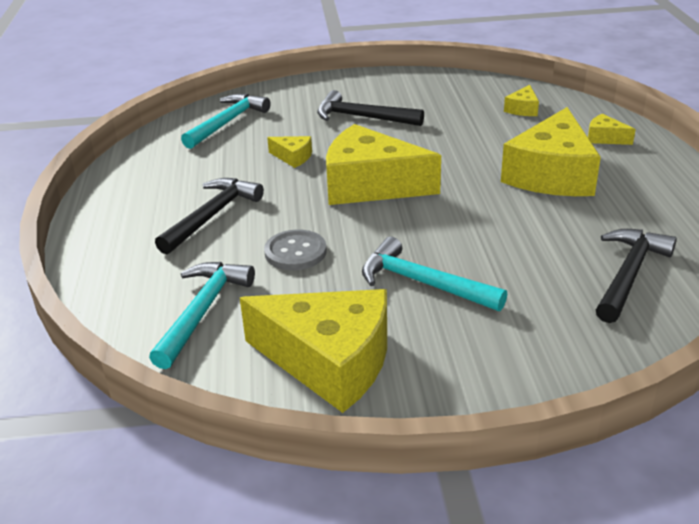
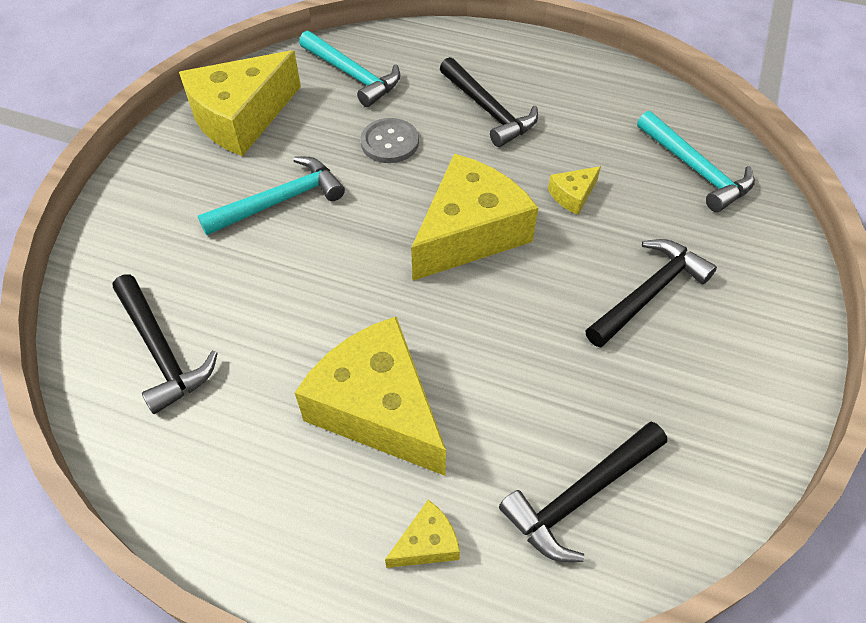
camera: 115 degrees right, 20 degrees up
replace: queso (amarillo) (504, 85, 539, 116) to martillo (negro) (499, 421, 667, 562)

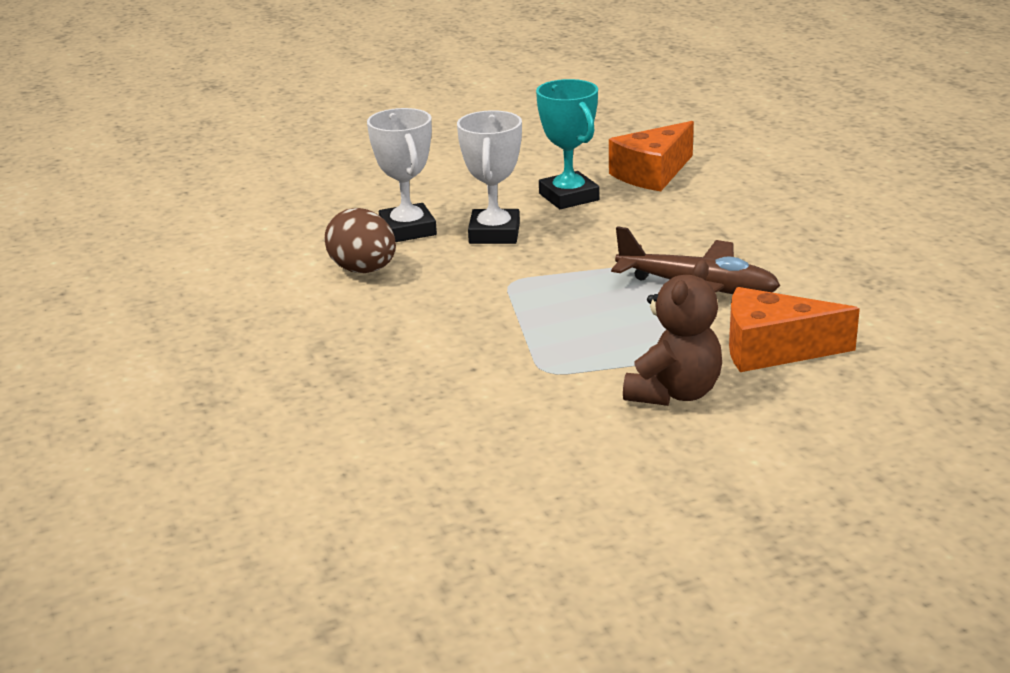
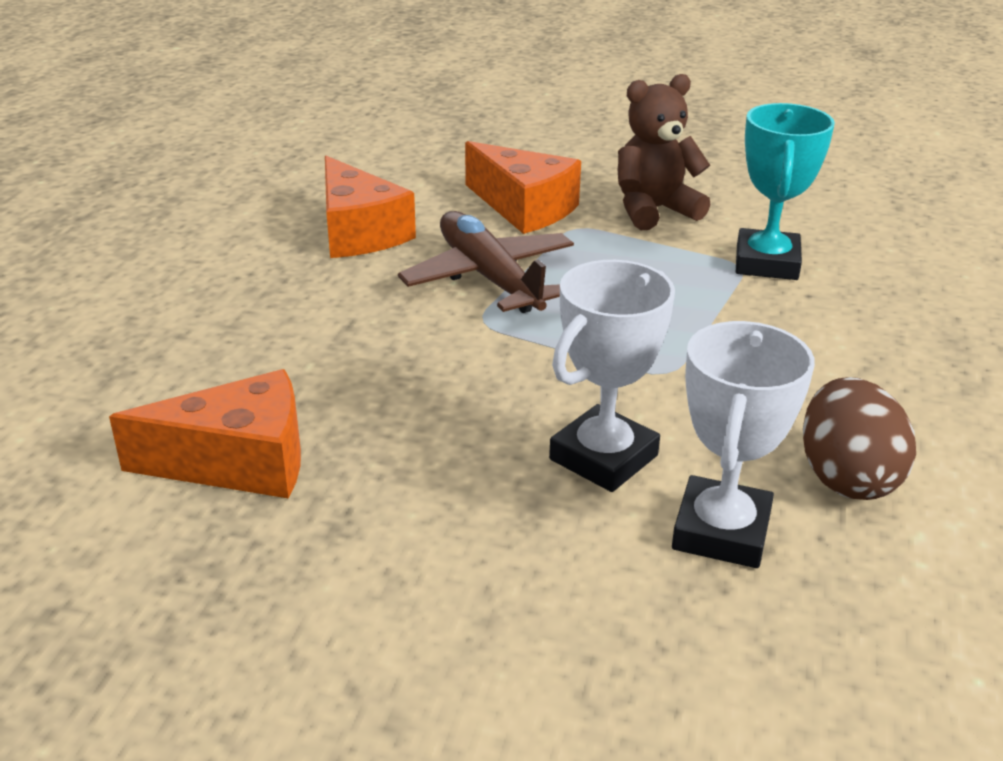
camera: 145 degrees left, 5 degrees up
insert: queso (naranja) (325, 156, 416, 258)
move: trofeo (turquesa) (536, 79, 599, 209) to (736, 103, 835, 280)

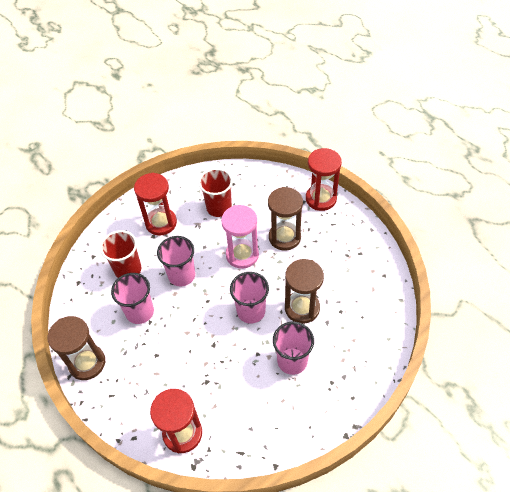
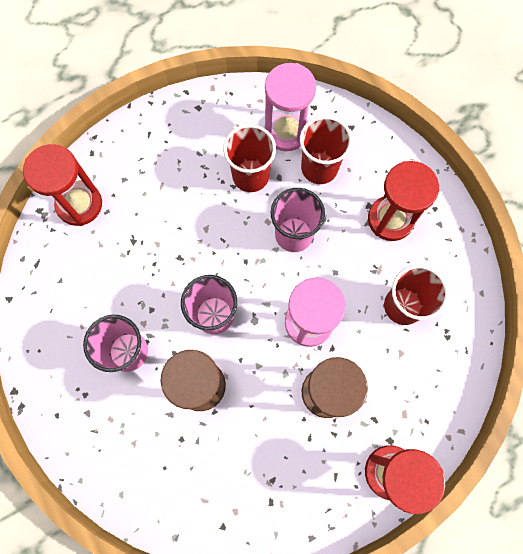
camera: 100 degrees right, 20 degrees up
delete: reloj de arena (marrón) (48, 316, 106, 380)
insert: reloj de arena (rosa) (264, 63, 316, 151)
recolor: vaso (rosa) (111, 273, 154, 324) to vaso (rojo) (223, 124, 276, 192)

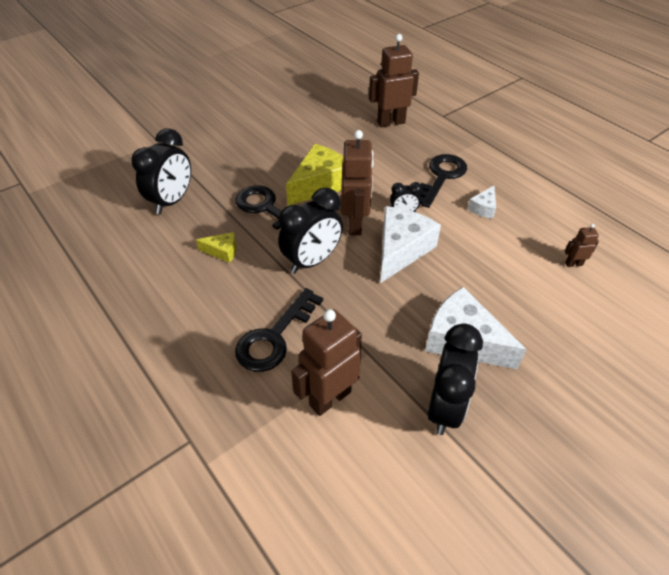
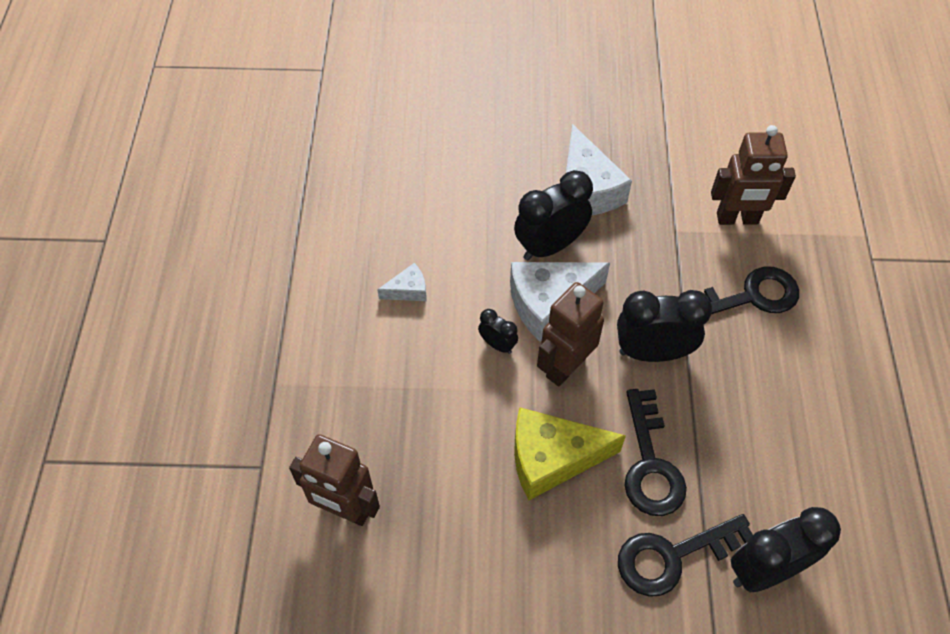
camera: 140 degrees left, 10 degrees up
delete: queso (amarillo) (196, 232, 237, 263); robot (marrón) (564, 224, 599, 267)
move: llave (negro) (420, 154, 467, 208) to (618, 514, 753, 597); despertador (negro) (428, 323, 483, 435) to (514, 170, 593, 261)

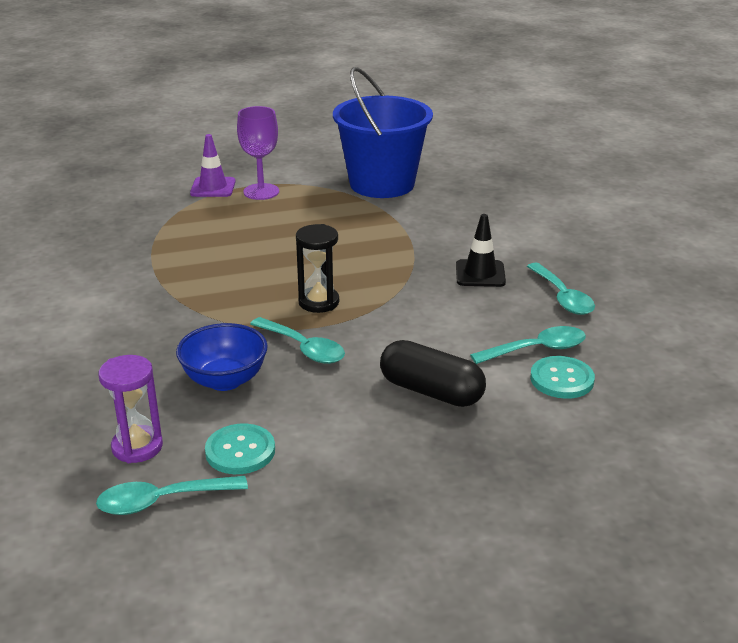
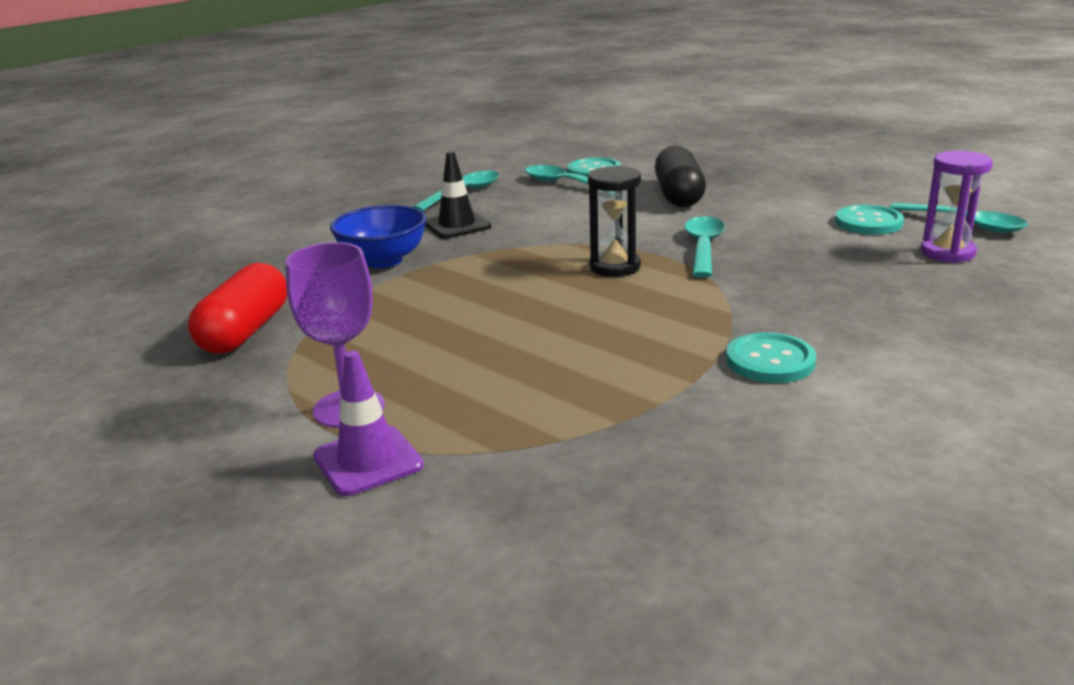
camera: 120 degrees left, 5 degrees down
insert: botón (turquesa) (726, 332, 816, 383)
move: cuenco (azul) (176, 323, 268, 391) to (330, 205, 427, 268)
replace: balde (azul) (333, 67, 433, 198) to cápsula (rojo) (188, 263, 287, 354)

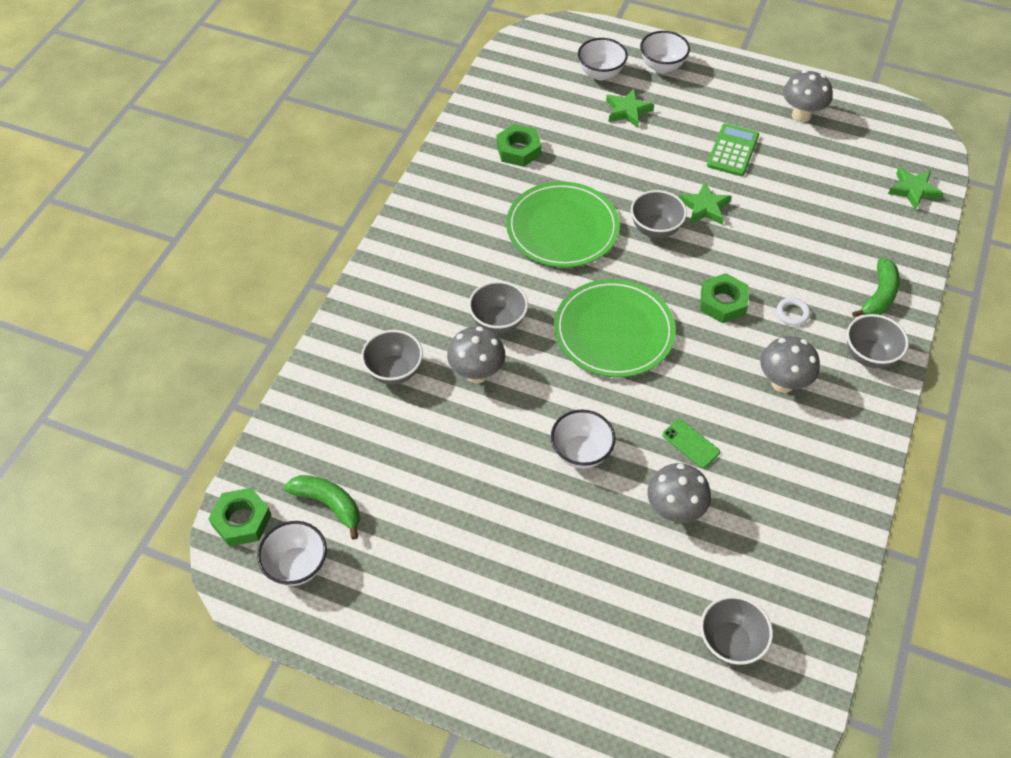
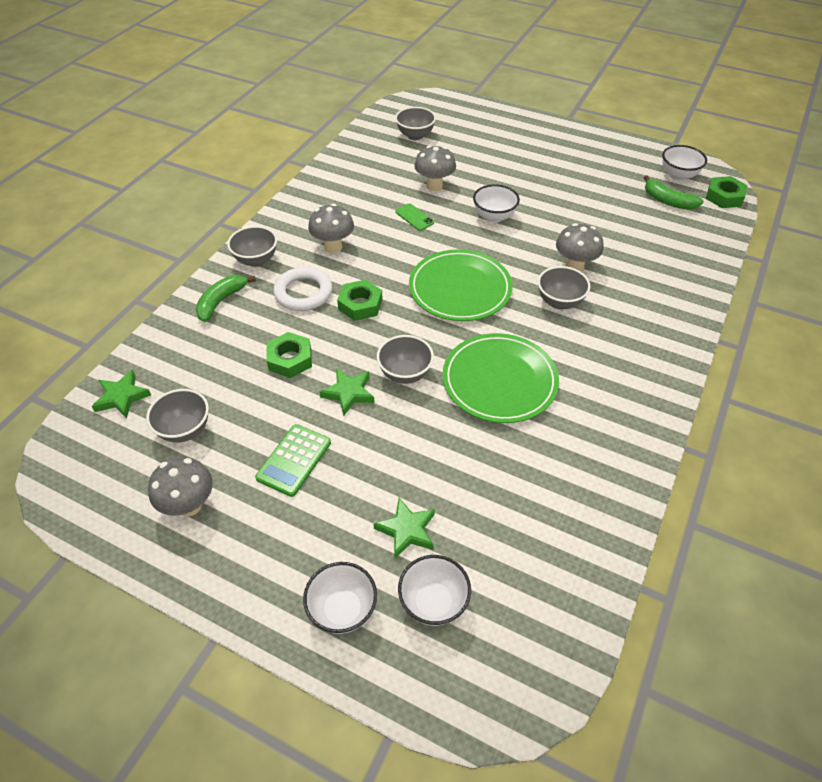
camera: 175 degrees left, 5 degrees down
move: cuenco (gris) (361, 330, 423, 385) to (146, 389, 209, 443); tuerca (verde) (497, 124, 541, 167) to (266, 332, 312, 378)
resize: anillo (blanco) (776, 298, 810, 326) = (273, 267, 332, 311) x2.01

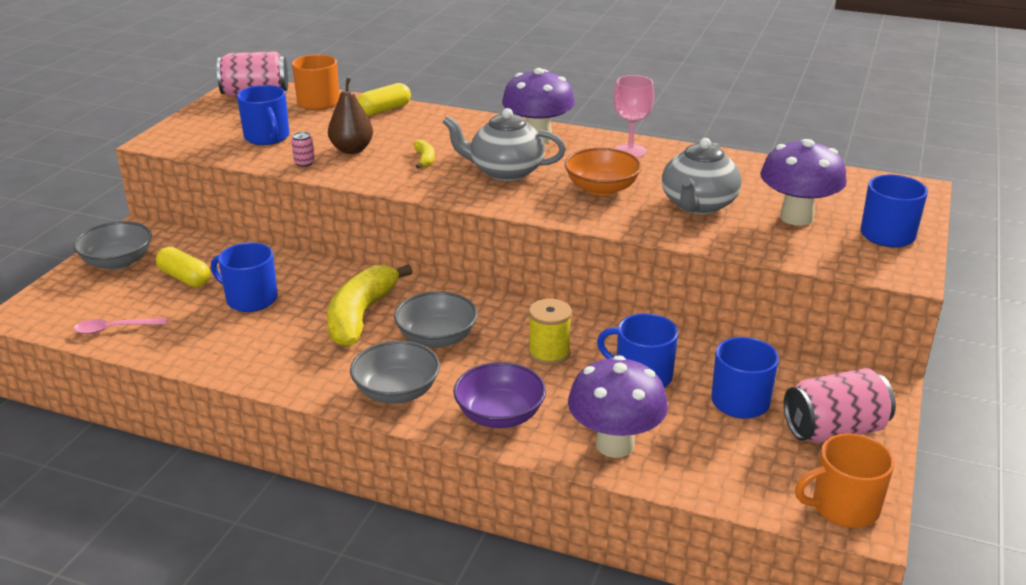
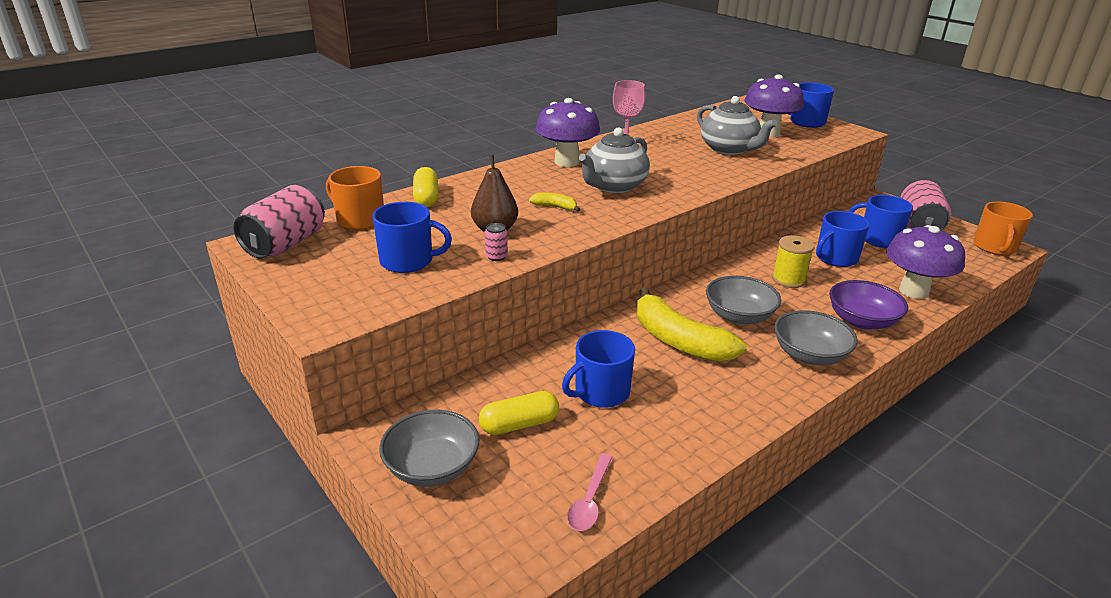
camera: 60 degrees left, 0 degrees up
delete: cuenco (naranja) (565, 148, 642, 196)

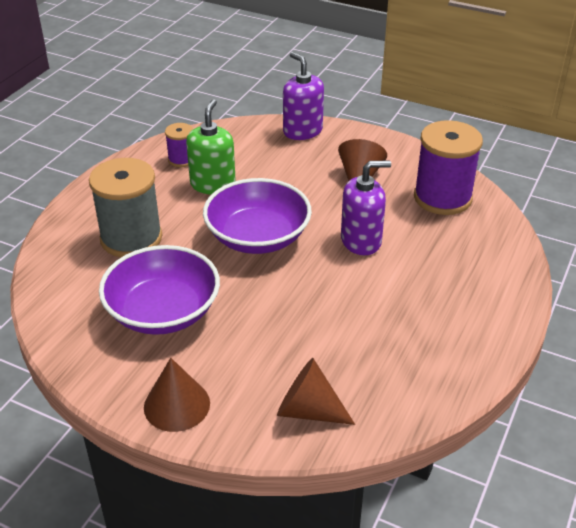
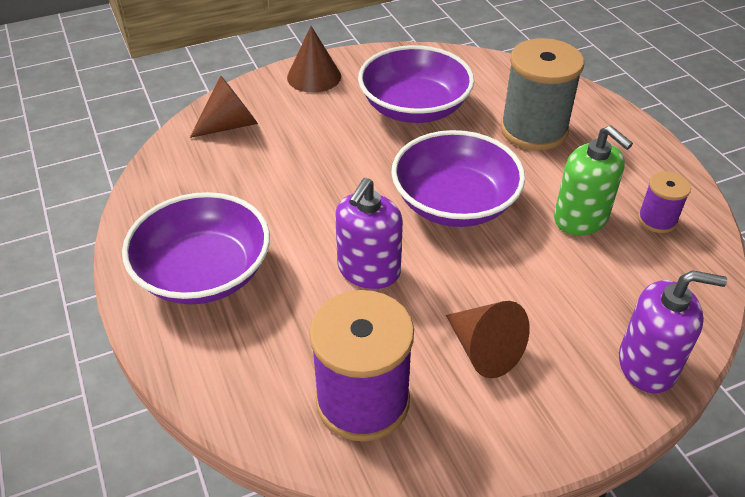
camera: 130 degrees right, 5 degrees up
insert: cuenco (morado) (122, 192, 270, 304)

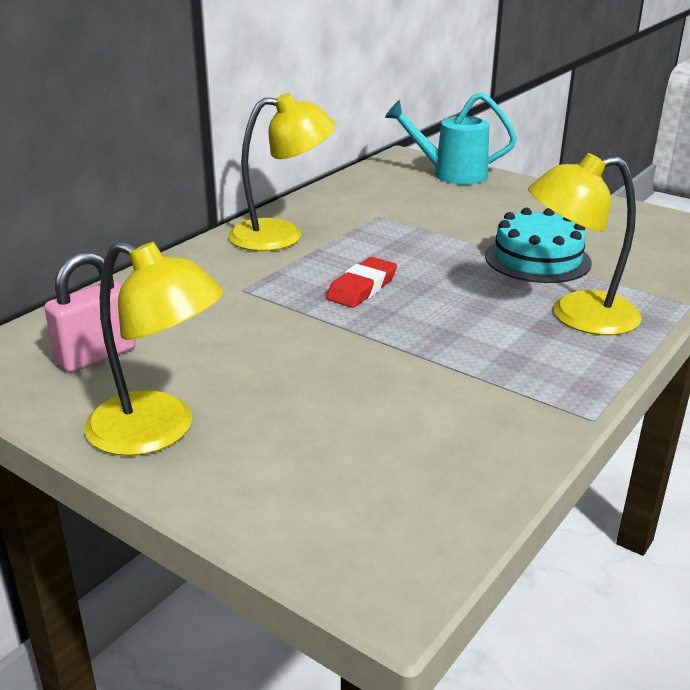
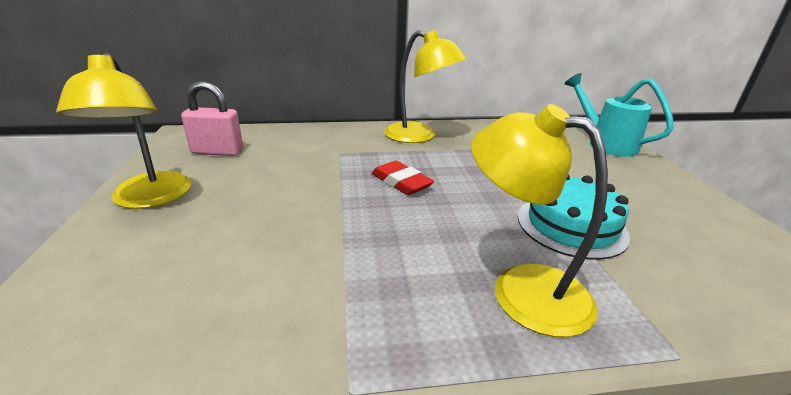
camera: 45 degrees right, 0 degrees up
rotate: goma de borrar (rojo) (326, 257, 397, 308) = (372, 161, 434, 195) 60 degrees clockwise

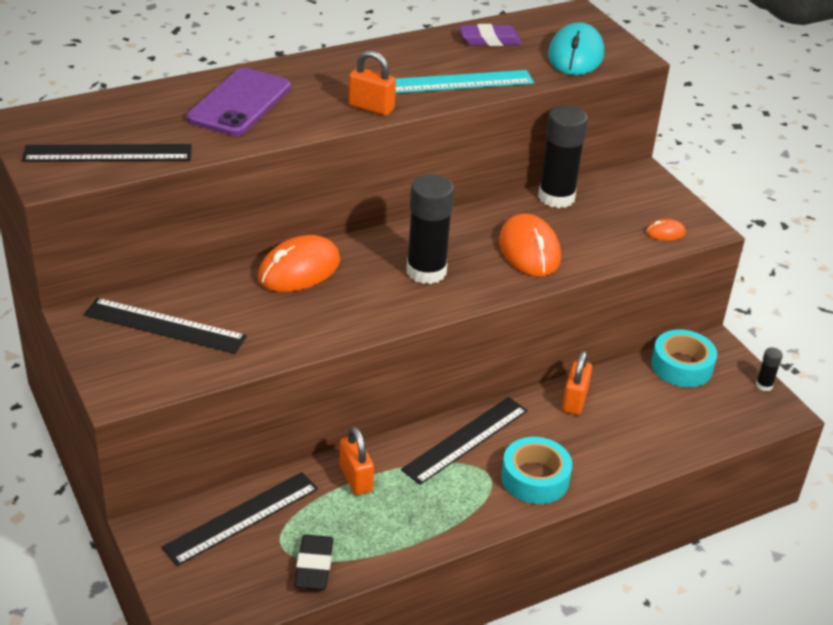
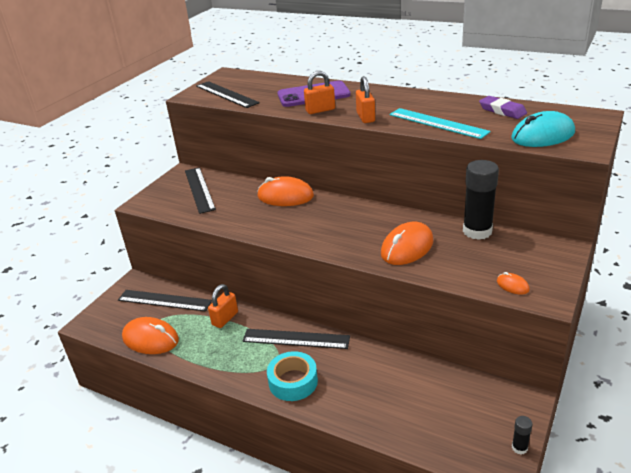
camera: 60 degrees right, 5 degrees down
delete: barra de pegamento (negro) (407, 174, 454, 284); cinta adhesiva (turquesa) (651, 329, 717, 387)
move: candado (naranja) (562, 351, 592, 415) to (304, 71, 335, 114)
replace: goma de borrar (negro) (294, 535, 333, 590) to ratón (naranja) (122, 317, 179, 354)

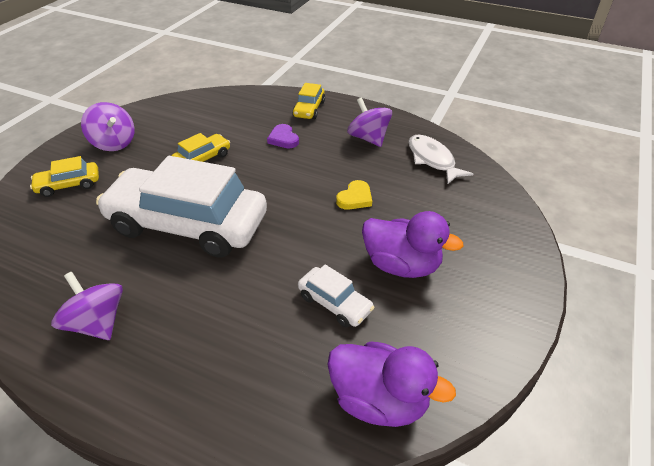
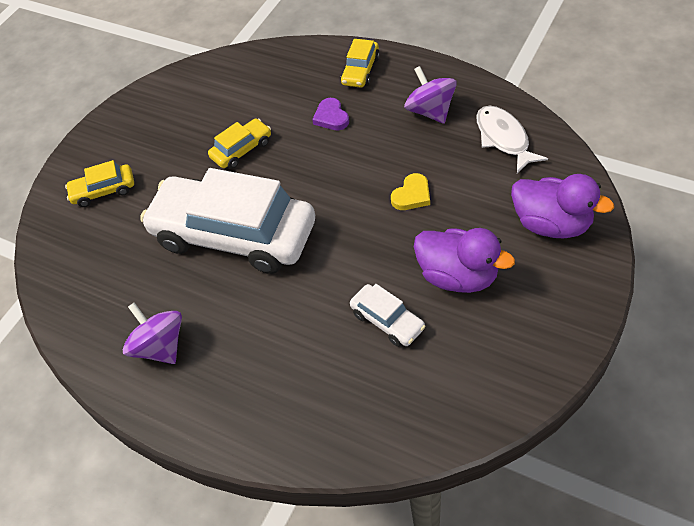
camera: 10 degrees right, 10 degrees up
delete: peonza (morado) (81, 102, 135, 151)
move: pato (morado) (327, 341, 456, 427) to (511, 174, 614, 238)

